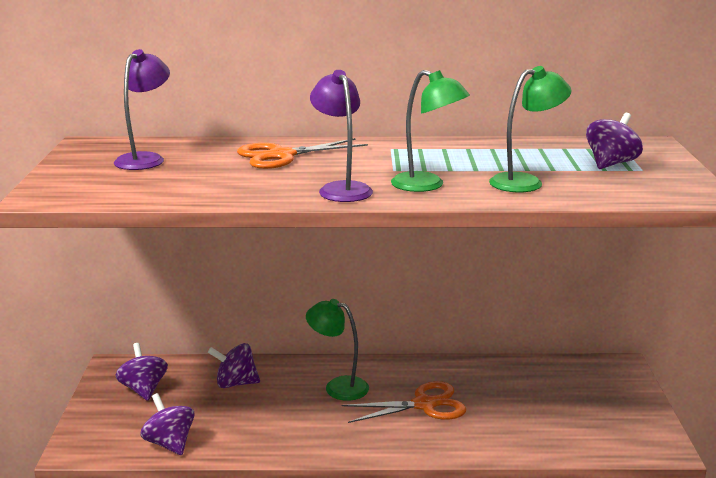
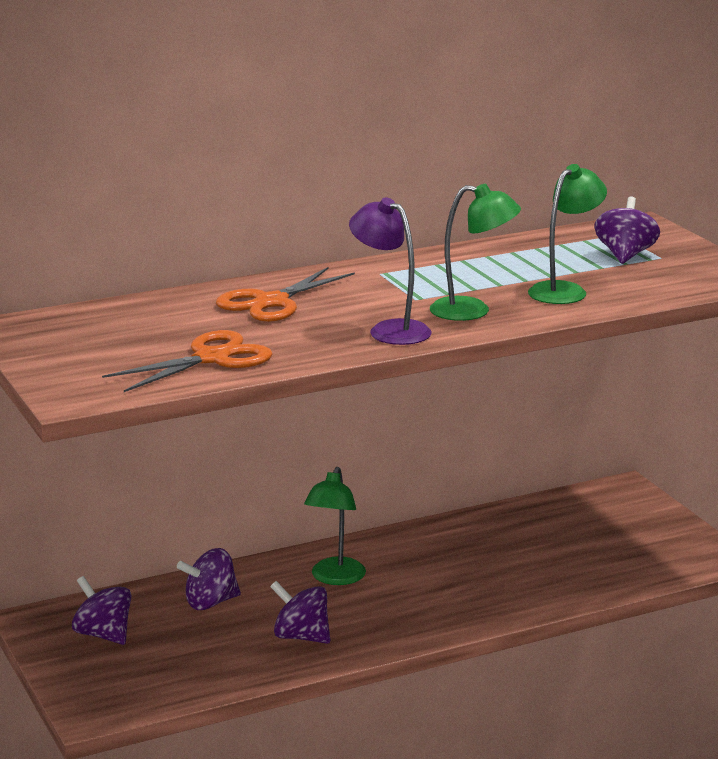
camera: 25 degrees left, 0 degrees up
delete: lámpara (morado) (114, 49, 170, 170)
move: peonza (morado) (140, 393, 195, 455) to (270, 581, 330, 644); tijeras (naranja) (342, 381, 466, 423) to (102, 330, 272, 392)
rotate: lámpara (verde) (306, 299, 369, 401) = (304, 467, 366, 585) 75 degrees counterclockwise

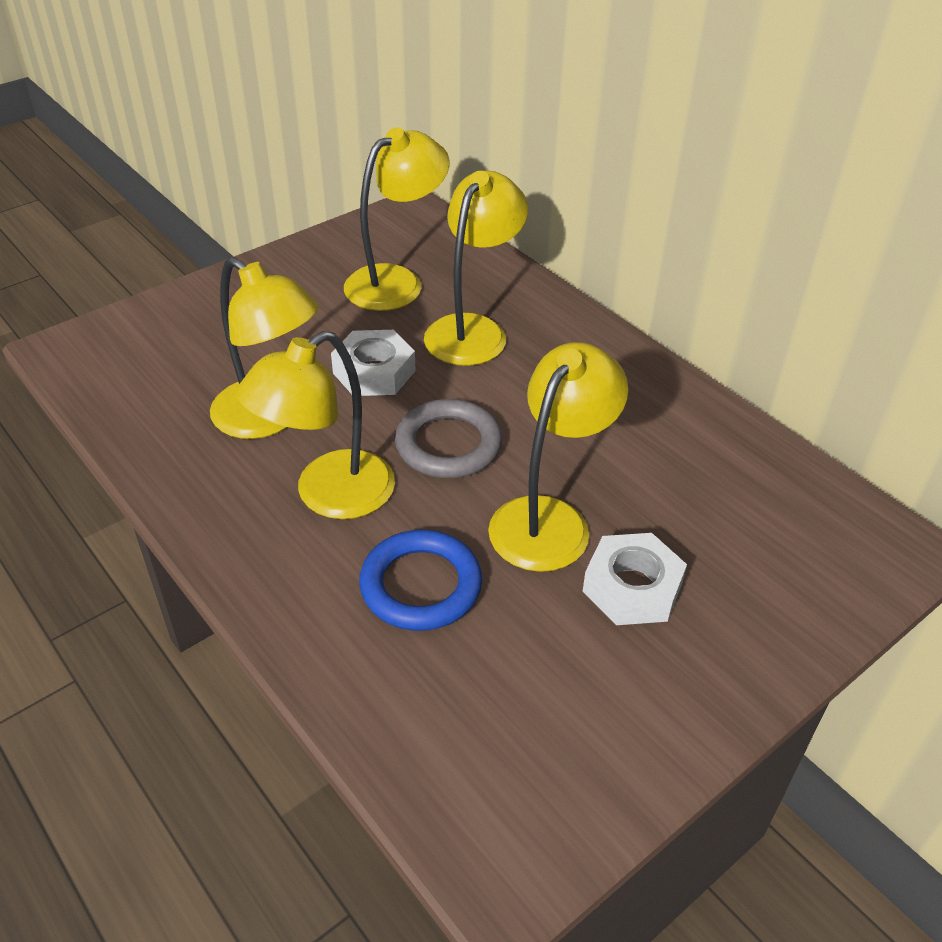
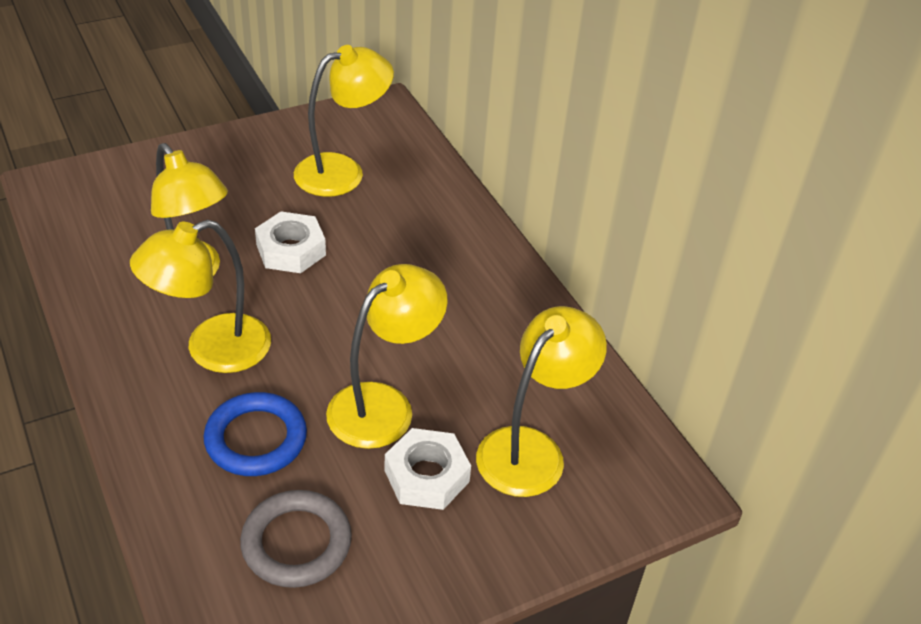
camera: 10 degrees right, 0 degrees up
move: anillo (gris) (395, 399, 502, 478) to (240, 490, 352, 588); lámpara (amarillo) (424, 170, 528, 366) to (476, 306, 607, 497)

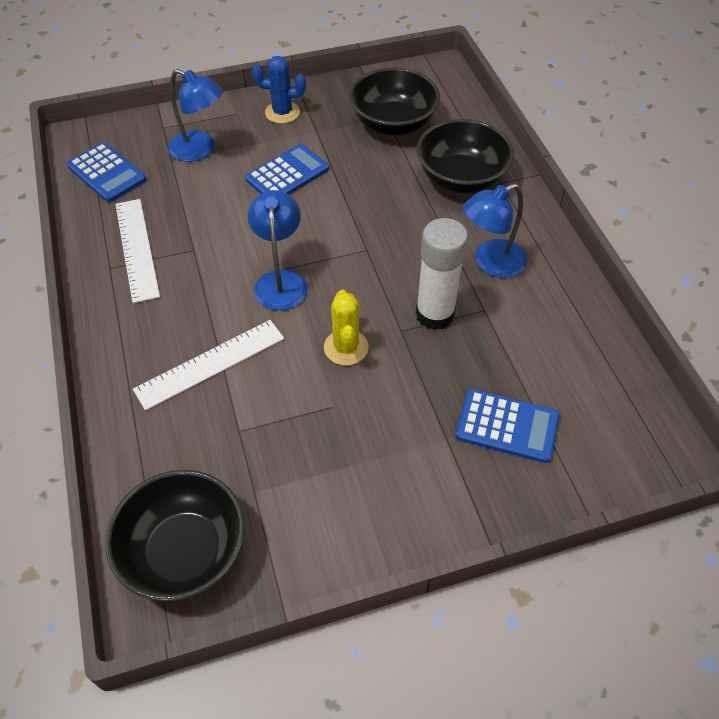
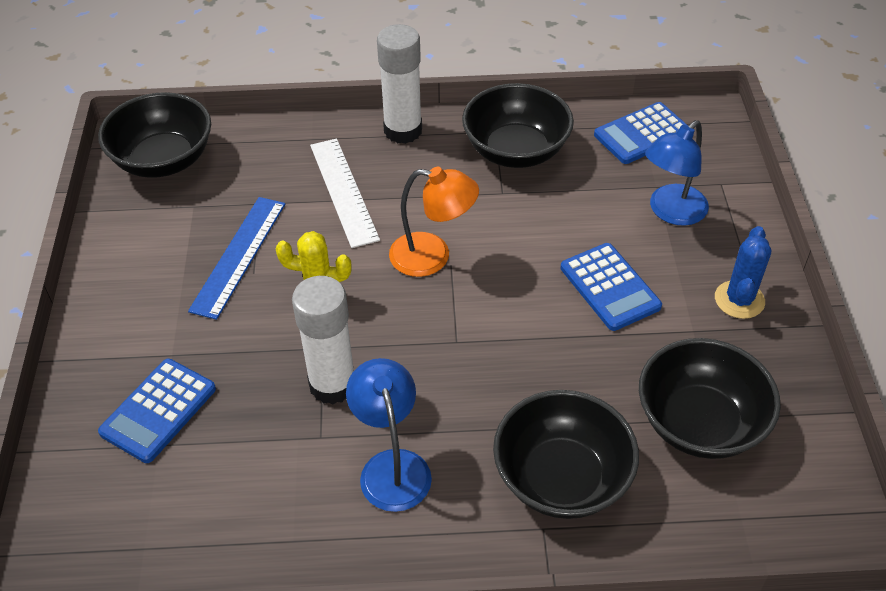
camera: 105 degrees right, 5 degrees down
insert: regla (azul) (188, 197, 285, 320); barra de pegamento (blanco) (377, 24, 422, 144)
replace: regla (blanco) (115, 199, 160, 303) to cuenco (negro) (462, 83, 574, 168)
recolor: lámpara (azul) (248, 190, 308, 311) to lámpara (naranja) (389, 167, 479, 277)

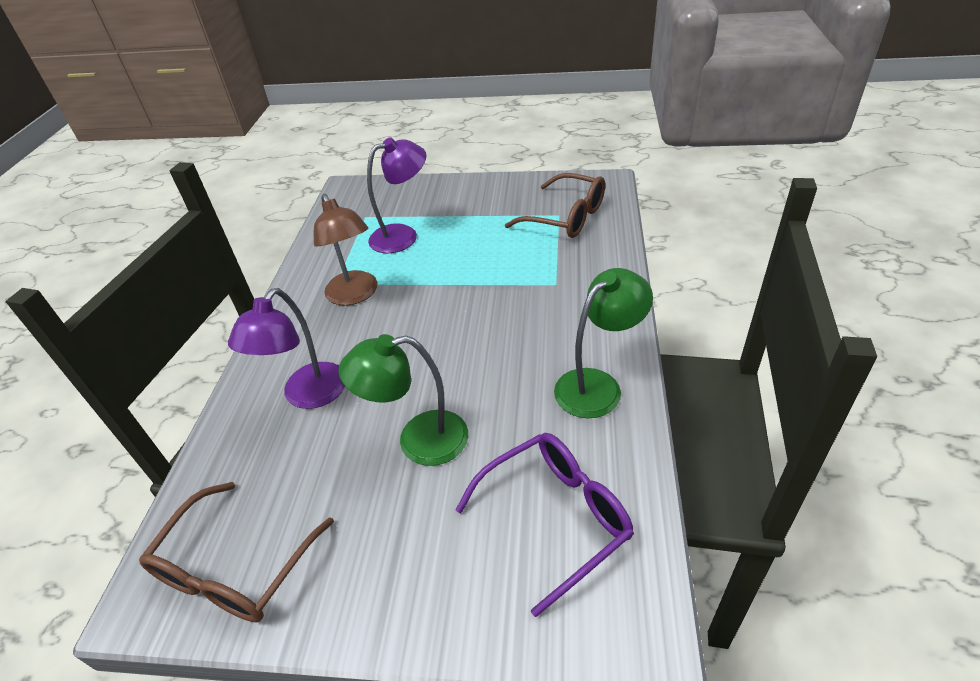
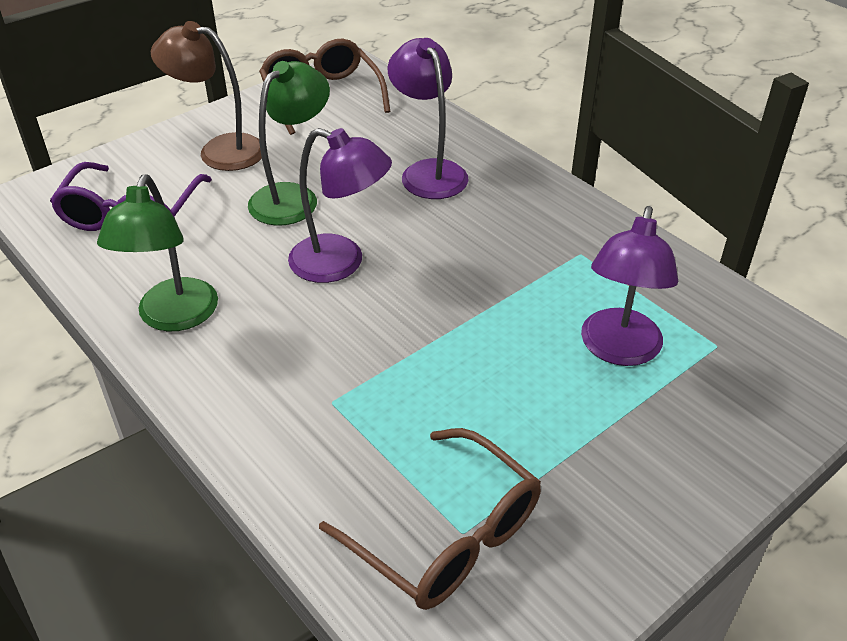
camera: 130 degrees right, 0 degrees up
insert: lámpara (morado) (288, 128, 392, 283)
move: lámpara (marrón) (314, 194, 377, 306) to (151, 21, 262, 171)
rotate: gafas (marrón) (505, 173, 605, 238) = (319, 428, 541, 610) 120 degrees counterclockwise

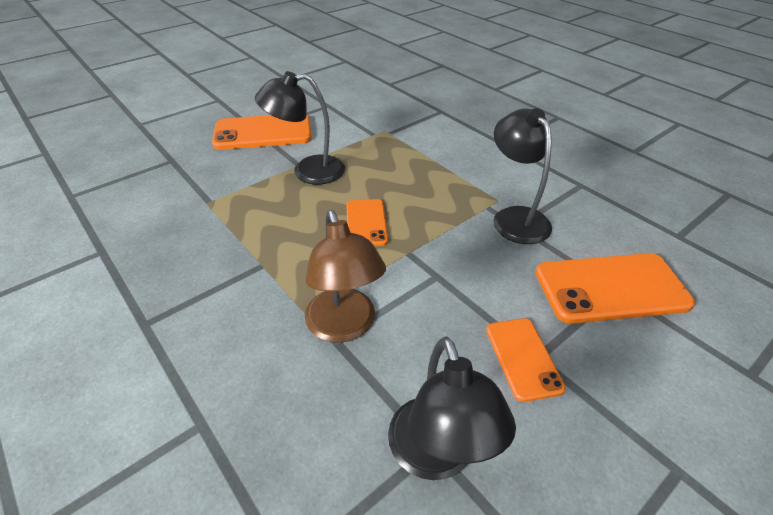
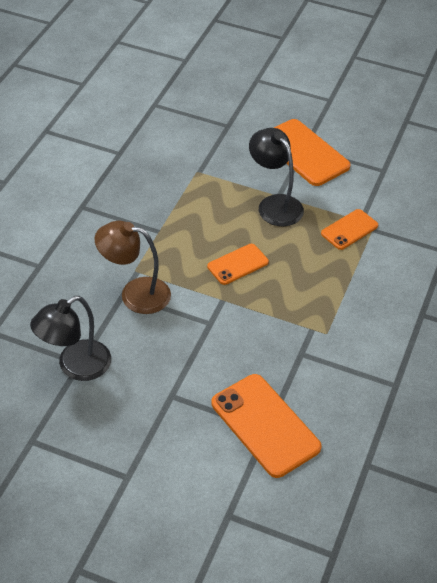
camera: 60 degrees right, 5 degrees up
delete: lámpara (negro) (493, 108, 552, 244)
move: móvil (naranja) (486, 318, 566, 402) to (321, 209, 378, 250)
rotate: lámpara (marrón) (305, 210, 386, 343) = (95, 221, 171, 314) 60 degrees clockwise

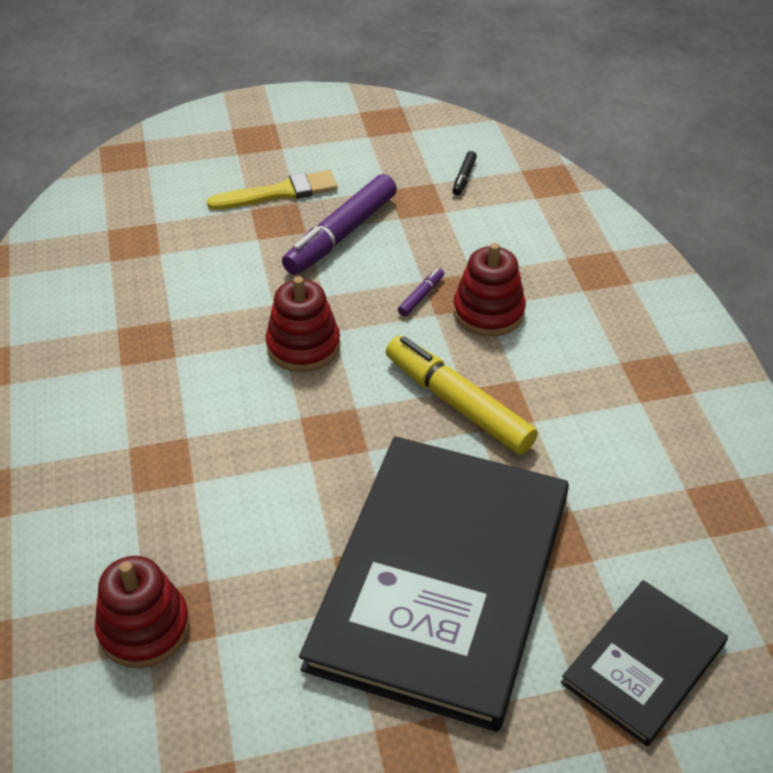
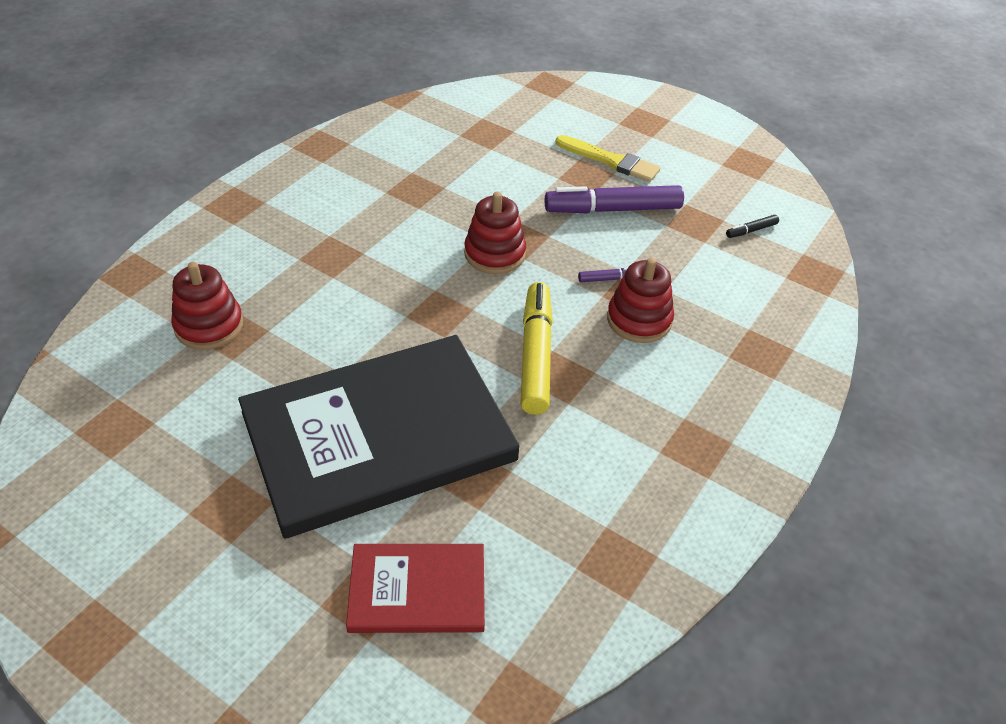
camera: 45 degrees right, 0 degrees up
recolor: libro (negro) (561, 580, 728, 746) to libro (rojo) (346, 544, 485, 633)

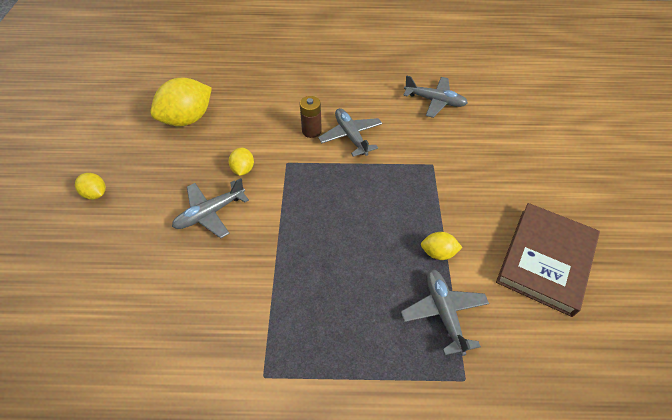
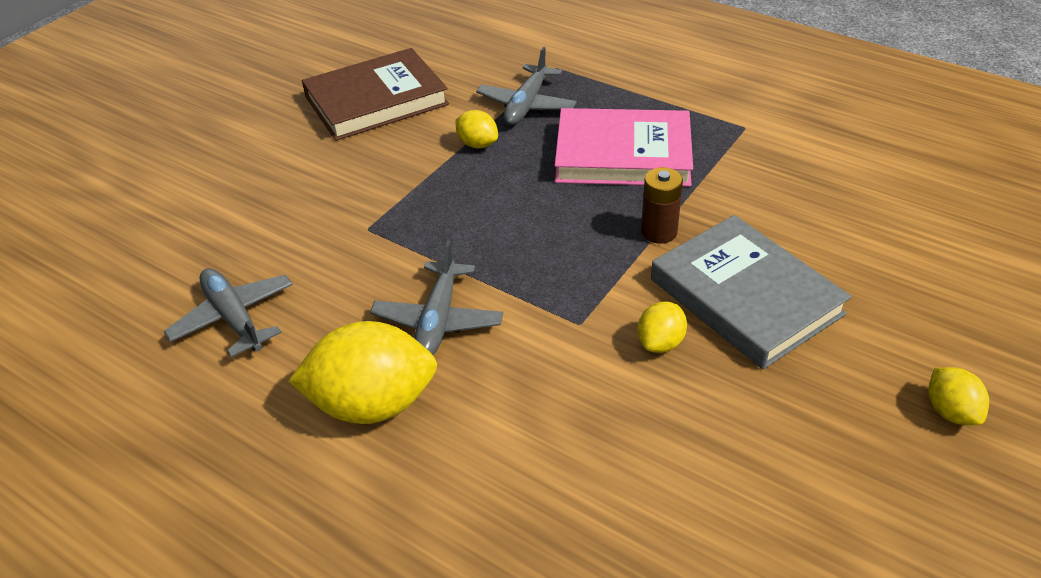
camera: 145 degrees left, 10 degrees down
insert: libro (rosa) (555, 108, 693, 187)
move: limón (amarillo) (150, 78, 212, 126) to (289, 321, 437, 424); pila (marrón) (300, 96, 322, 138) to (641, 167, 683, 243)
replace: avión (gris) (172, 178, 249, 238) to libro (gris) (651, 215, 852, 369)

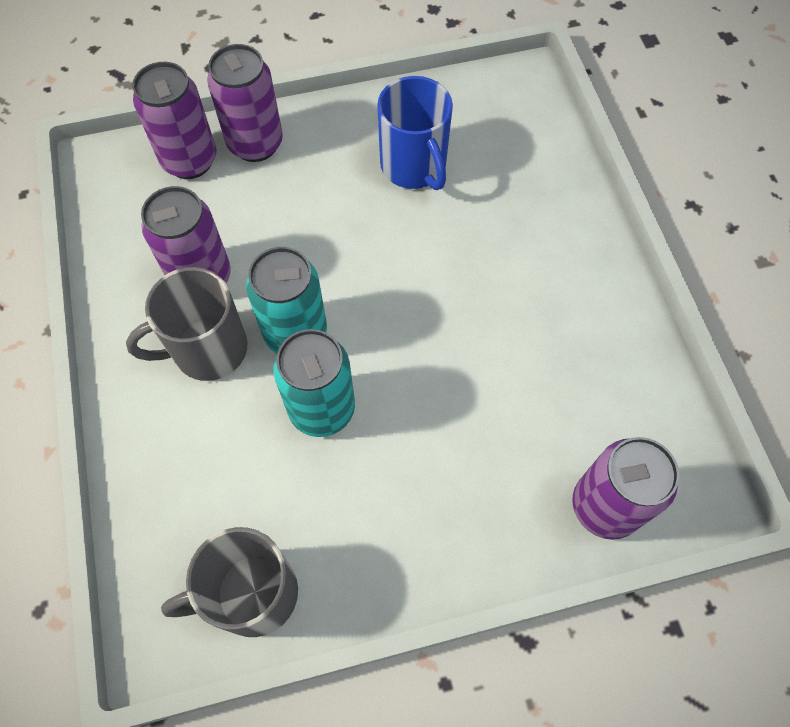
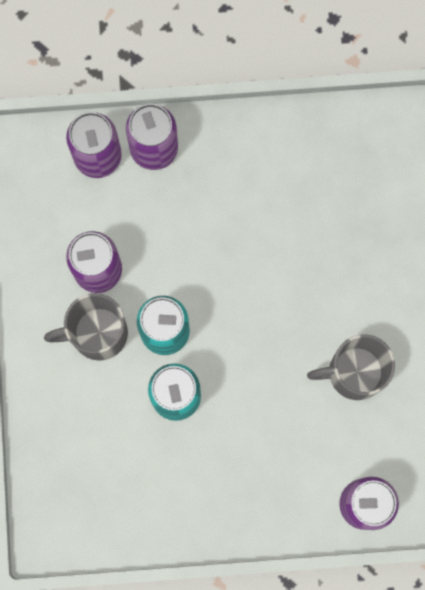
camera: 10 degrees right, 15 degrees up
delete: taza (azul) (377, 76, 453, 190)
move: taza (gris) (161, 527, 298, 637) to (307, 334, 395, 400)

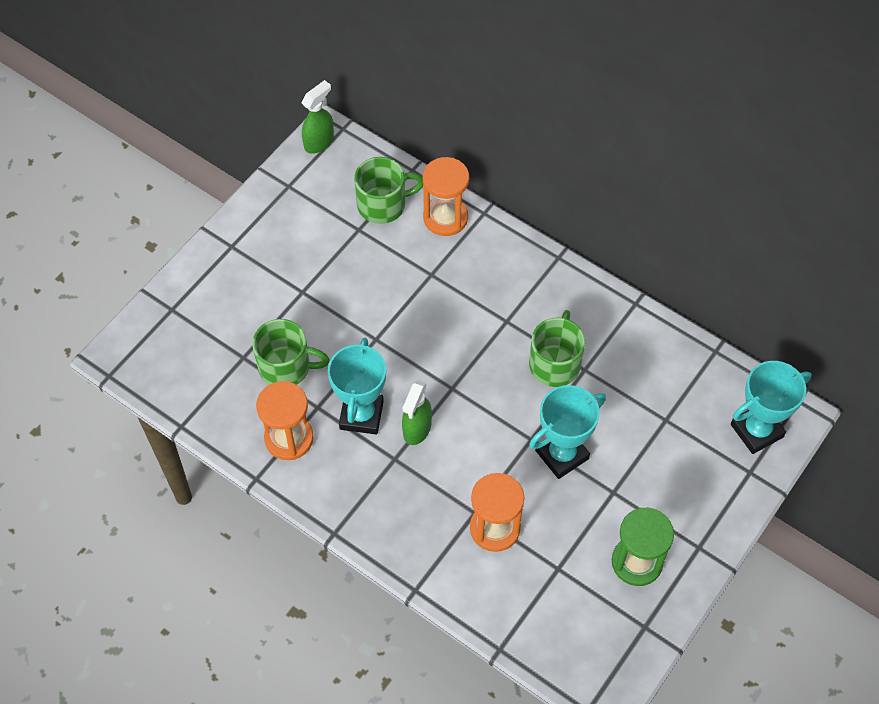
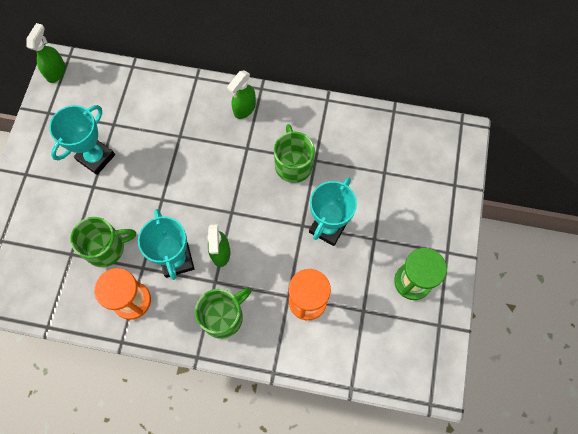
camera: 25 degrees left, 10 degrees up
delete: reloj de arena (naranja) (423, 157, 469, 236)
insert: pulverizador (verde) (227, 70, 256, 119)
move: taza (verde) (354, 157, 423, 224) to (195, 288, 251, 339); trofeo (turquesa) (731, 361, 811, 454) to (49, 105, 115, 175)

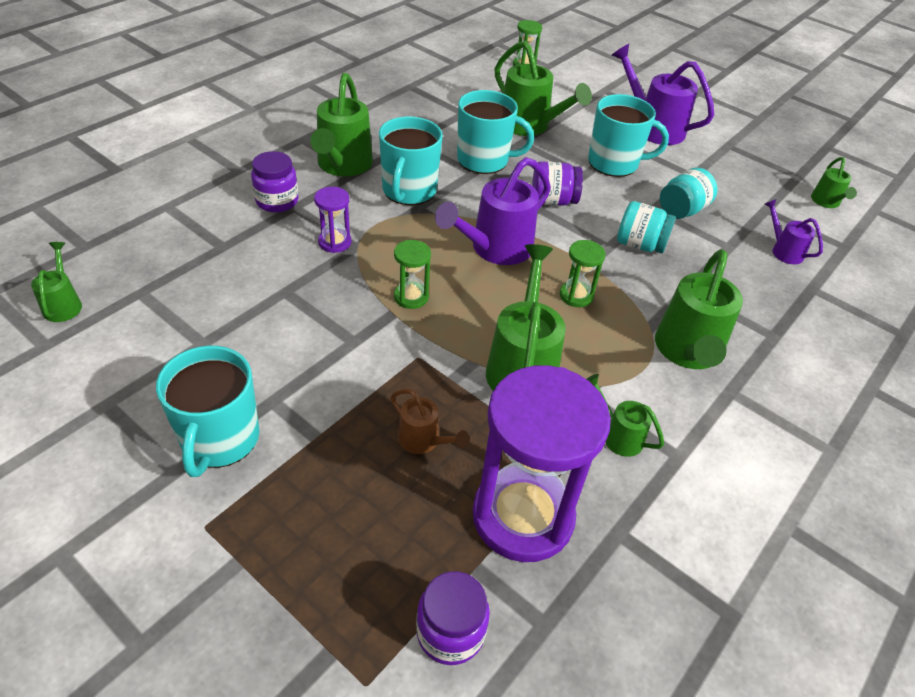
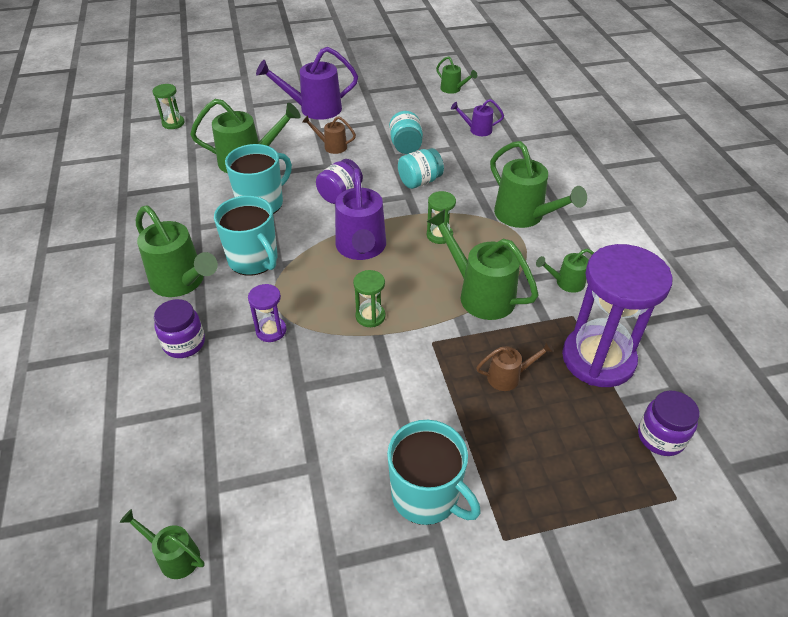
camera: 50 degrees left, 0 degrees up
replace: taza (turquesa) (588, 94, 669, 177) to regadera (marrón) (302, 115, 356, 154)

